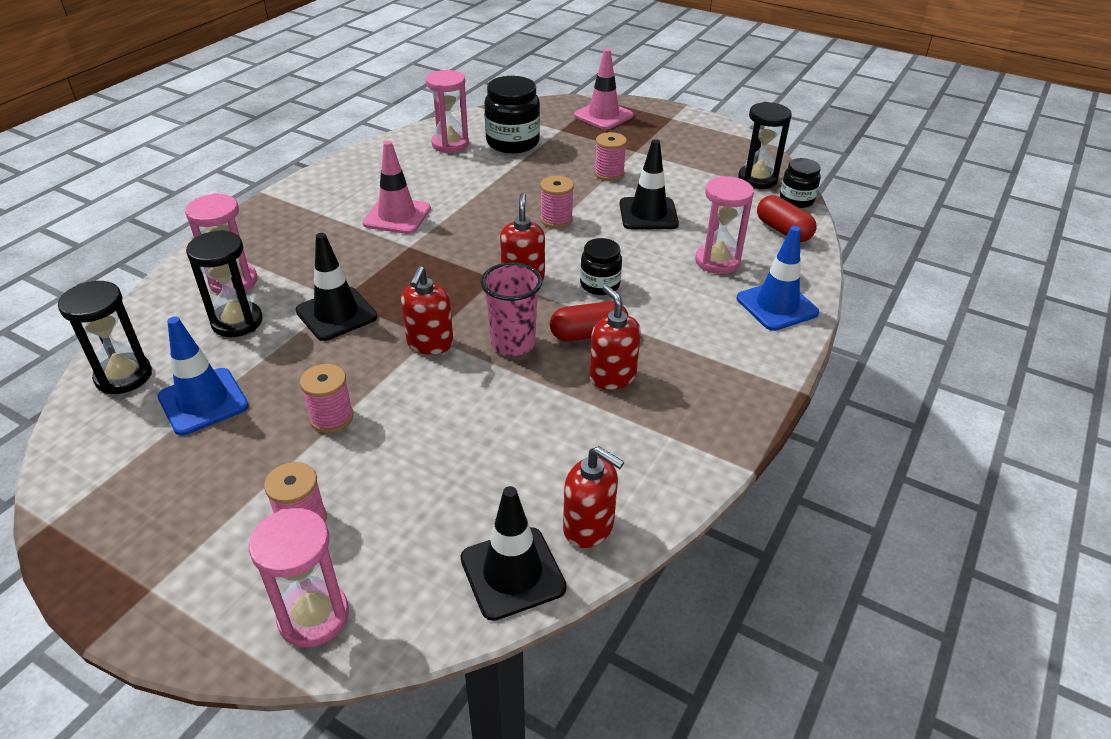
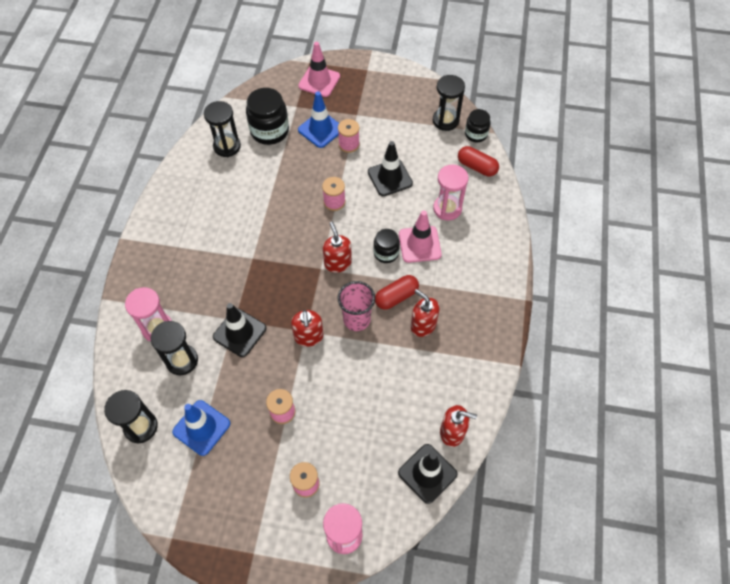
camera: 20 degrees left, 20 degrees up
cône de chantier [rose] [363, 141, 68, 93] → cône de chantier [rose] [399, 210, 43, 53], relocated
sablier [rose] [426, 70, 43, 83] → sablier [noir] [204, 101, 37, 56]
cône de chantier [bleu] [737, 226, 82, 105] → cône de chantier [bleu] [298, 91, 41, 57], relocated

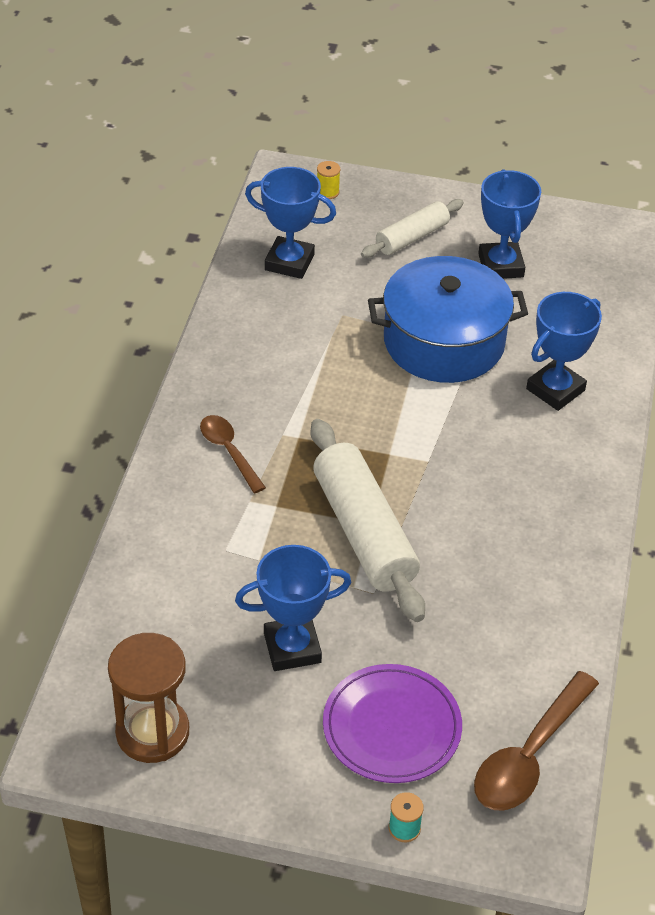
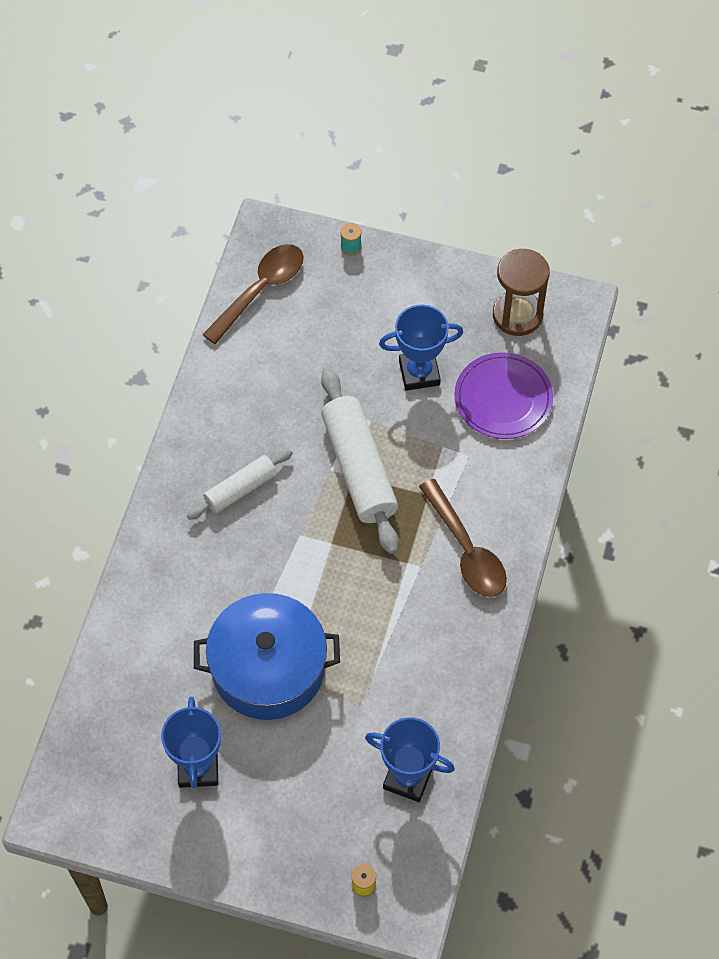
camera: 175 degrees left, 15 degrees up
cuillère [marron] [200, 415, 66, 78] → cuillère [marron] [419, 479, 88, 118], x1.58
assiette [violet] [323, 664, 139, 119] → assiette [violet] [454, 352, 99, 87], relocated
rouleau à pâtisserie [blanc] [361, 199, 103, 59] → rouleau à pâtisserie [blanc] [187, 449, 106, 71], relocated
trophée [bleu] [526, 292, 76, 119] → -

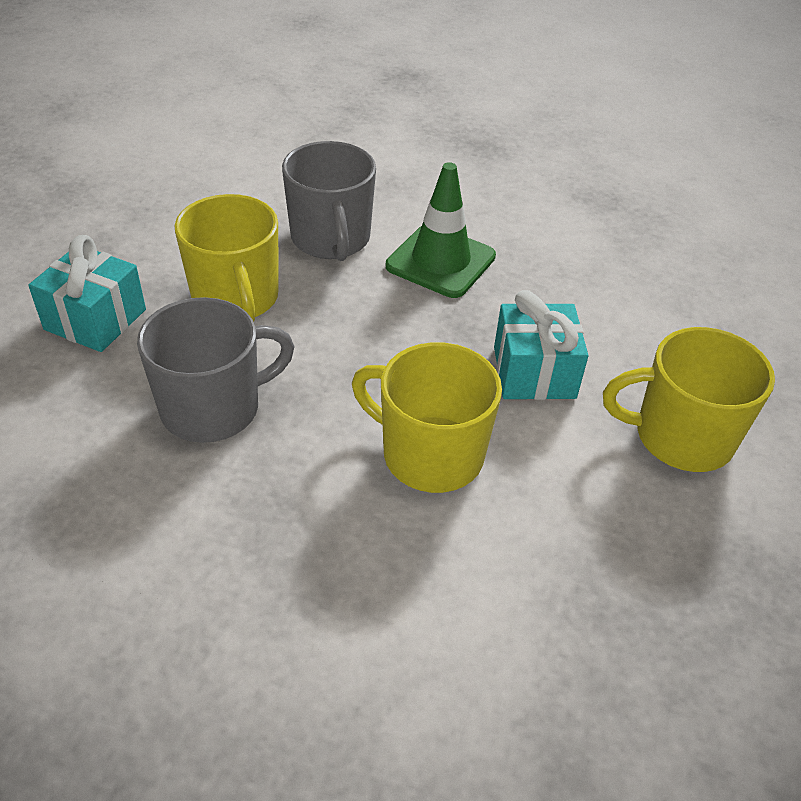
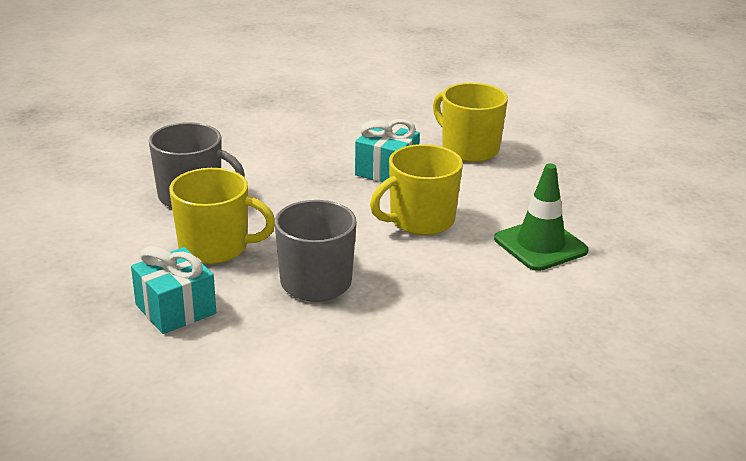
camera: 60 degrees left, 15 degrees down
cône de chantier [vert] [386, 162, 110, 136] → cône de chantier [vert] [494, 163, 95, 108], relocated
tasse [jaune] [603, 327, 172, 145] → tasse [jaune] [433, 83, 75, 79], 105 degrees clockwise

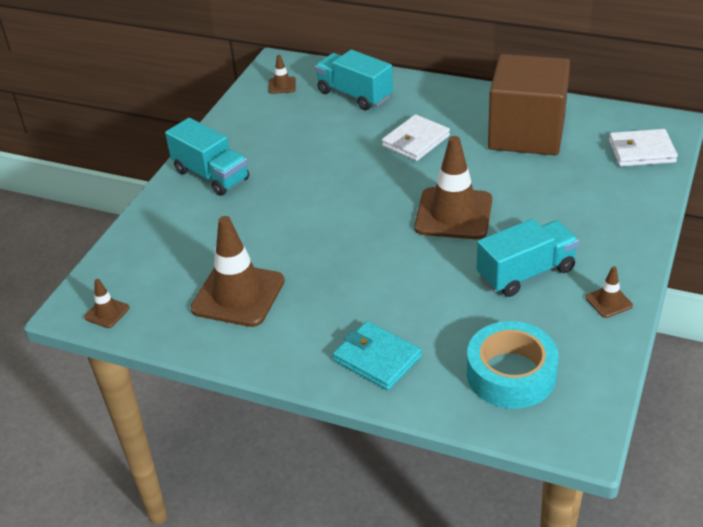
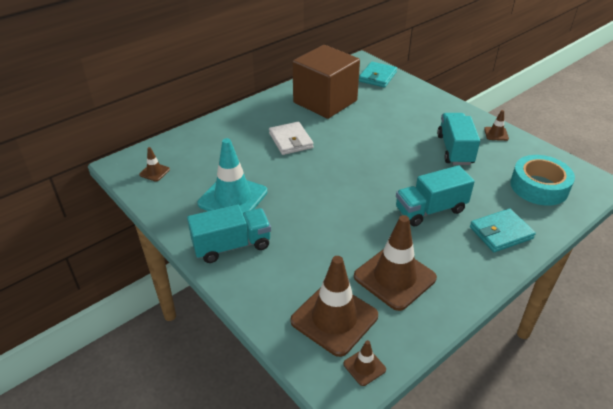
camera: 65 degrees left, 0 degrees up
camion [turquoise] [315, 50, 78, 60] → camion [turquoise] [396, 165, 79, 61], relocated
cône de chantier [marron] [414, 136, 78, 103] → cône de chantier [marron] [290, 256, 88, 101], relocated
portefeuille [blanc] [609, 129, 69, 38] → portefeuille [turquoise] [359, 62, 38, 25]
- → cône de chantier [turquoise] [198, 138, 69, 75]

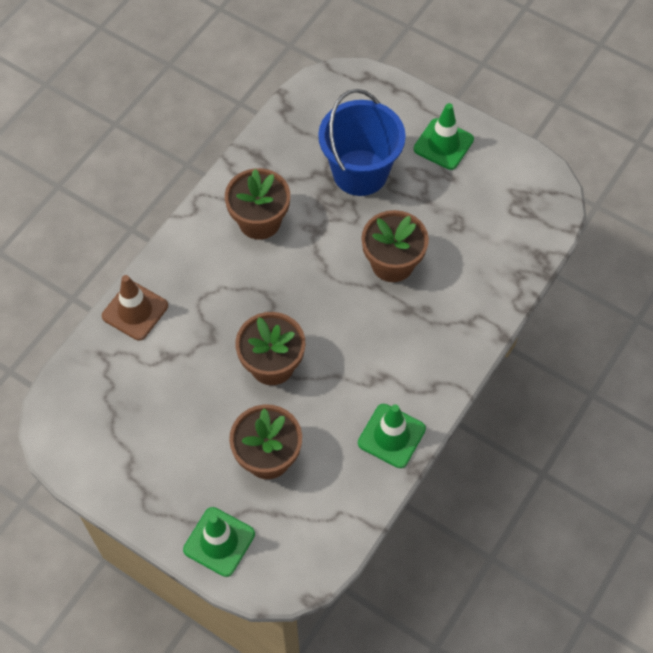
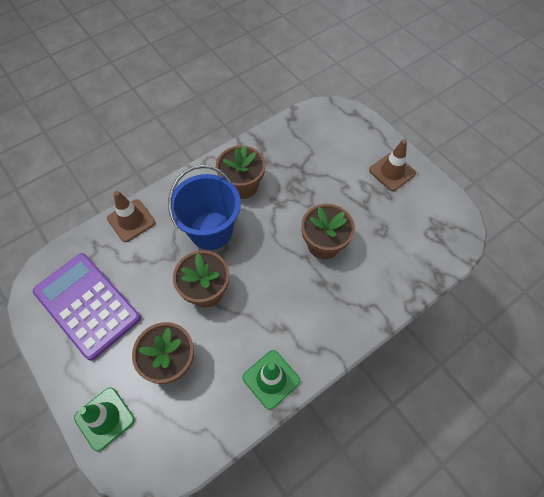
camera: 20 degrees right, 0 degrees up
seau [bleu] [318, 89, 88, 107] → seau [bleu] [168, 165, 73, 85], relocated
cône de chantier [vert] [414, 103, 60, 67] → cône de chantier [marron] [369, 139, 47, 52]
- → calculatrice [violet] [33, 253, 108, 108]

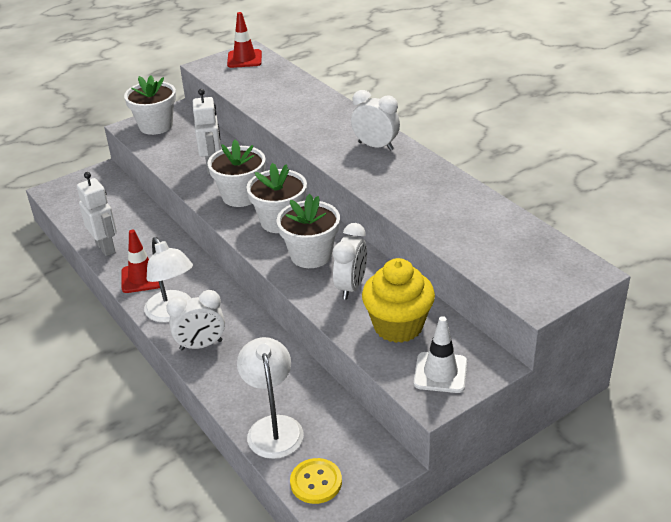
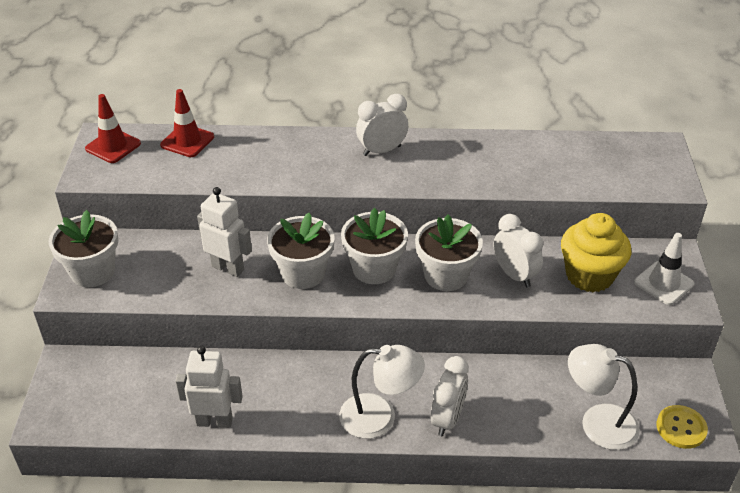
camera: 55 degrees left, 5 degrees up
cône de chantier [rouge] [121, 230, 39, 63] → cône de chantier [rouge] [160, 89, 54, 68], relocated

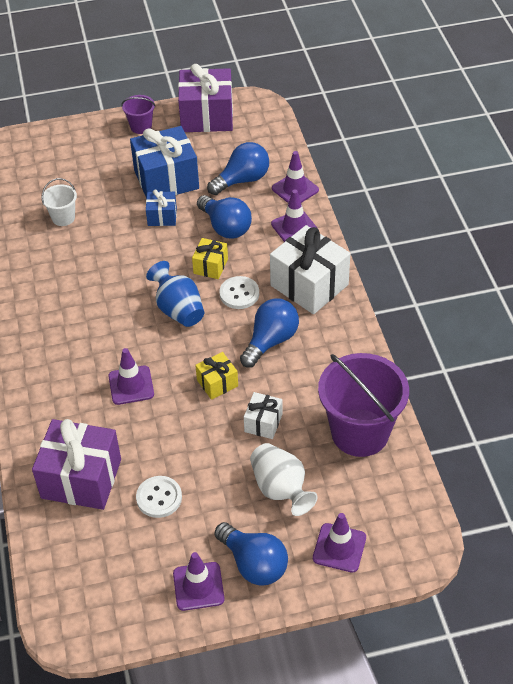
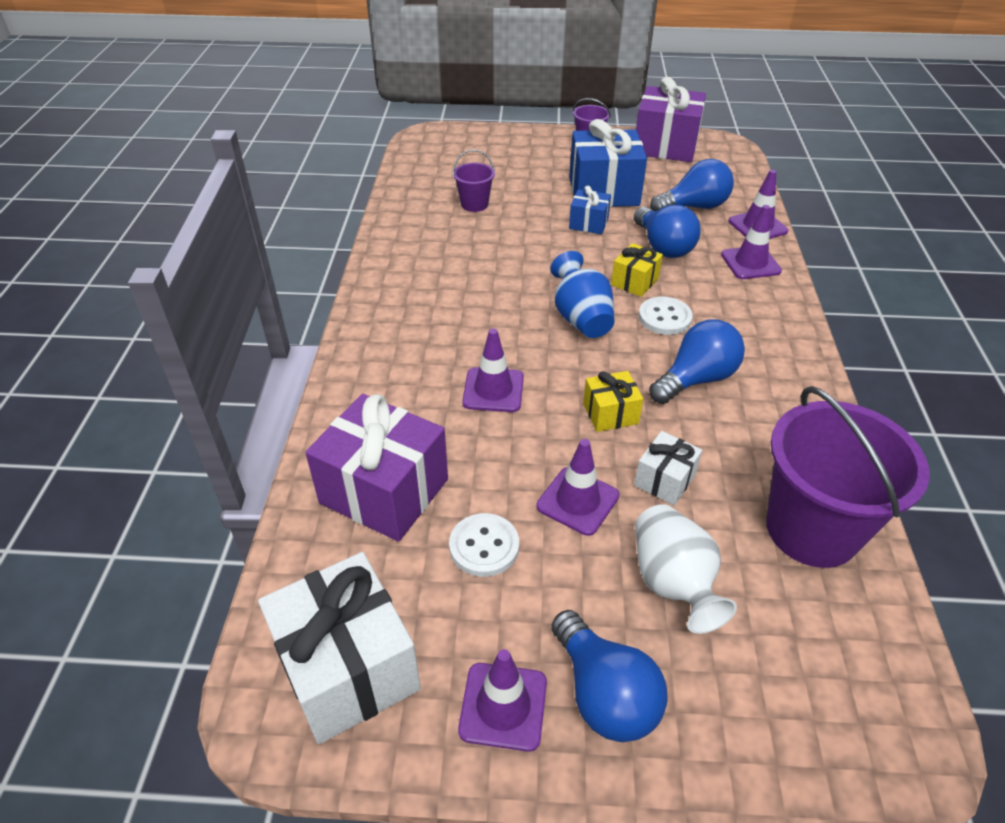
camera: 15 degrees right, 5 degrees down
seau [blanc] [42, 178, 35, 48] → seau [violet] [453, 150, 42, 62]
cadeau [blanc] [270, 225, 80, 89] → cadeau [blanc] [258, 552, 163, 192], relocated
cône de chantier [violet] [313, 513, 53, 60] → cône de chantier [violet] [536, 439, 83, 97], relocated

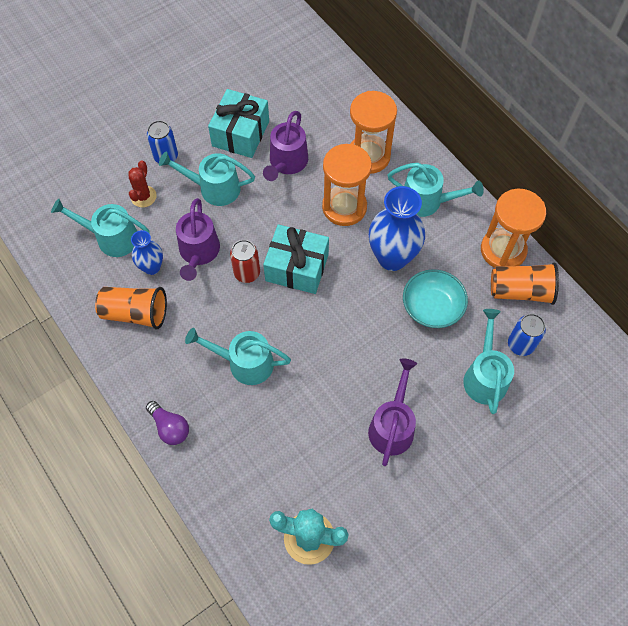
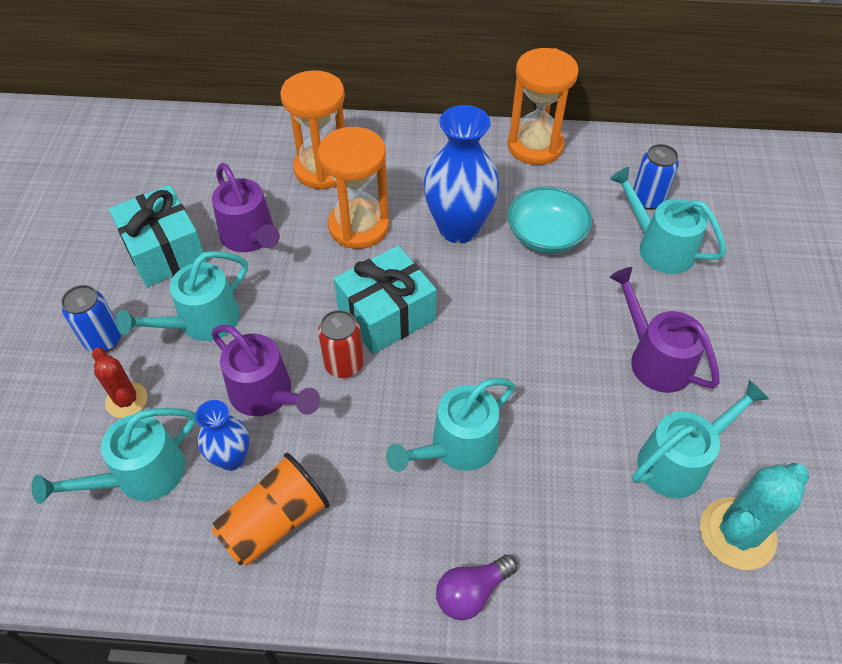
camera: 50 degrees left, 10 degrees down
ampoule [violet] [146, 401, 43, 44] → ampoule [violet] [436, 555, 81, 66], 150 degrees clockwise
arrosoir [turquoise] [388, 163, 96, 54] → arrosoir [turquoise] [632, 380, 137, 118], relocated
gobelet [orange] [491, 263, 68, 42] → -

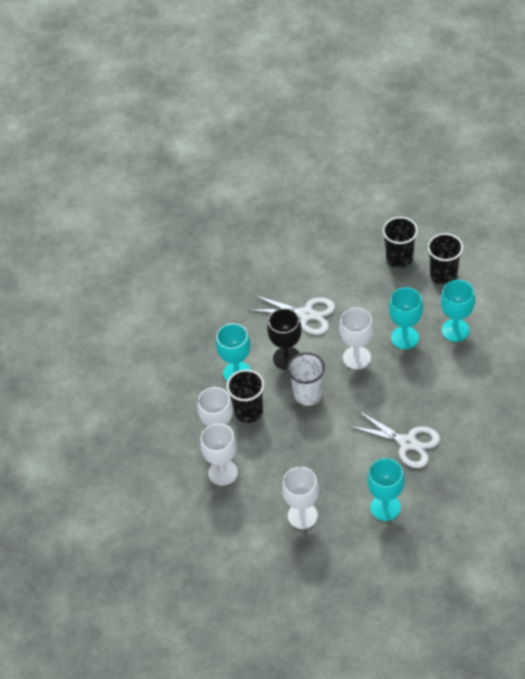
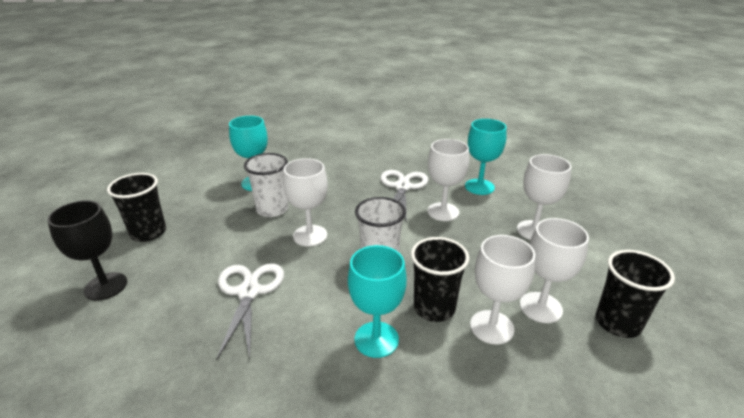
camera: 115 degrees left, 20 degrees down
verre à pied [noir] [267, 308, 35, 62] → verre à pied [noir] [47, 200, 80, 101], relocated
verre à pied [turquoise] [389, 287, 34, 62] → gobelet [blanc] [244, 153, 44, 64]
gobelet [noir] [427, 233, 36, 52] → gobelet [noir] [596, 250, 79, 88], relocated
- → verre à pied [blanc] [427, 139, 42, 82]

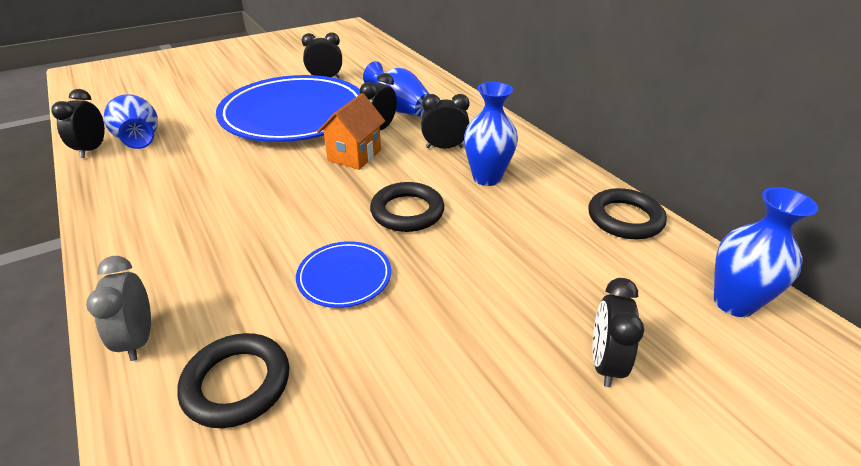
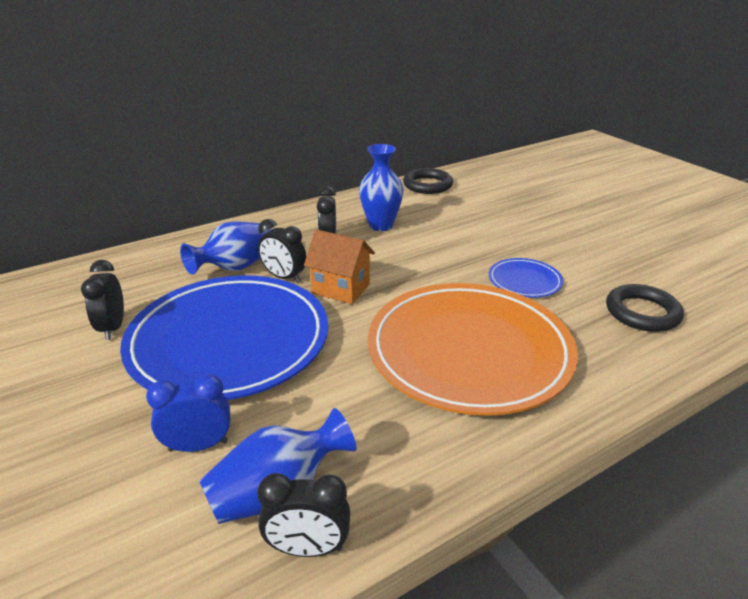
camera: 90 degrees left, 5 degrees down
réveil [gris] [86, 256, 65, 105] → -
anneau [noir] [370, 182, 74, 50] → -
réveil [noir] [593, 278, 51, 109] → -
vase [bleu] [714, 187, 104, 130] → -
- → réveil [bleu] [146, 374, 84, 78]
- → assiette [orange] [368, 283, 210, 133]

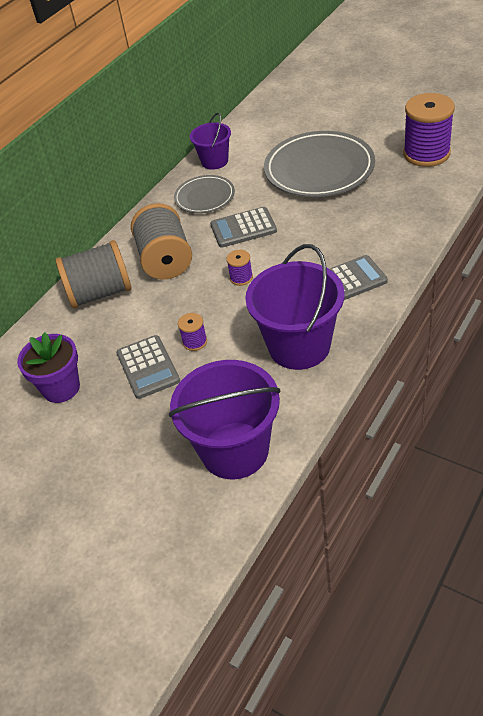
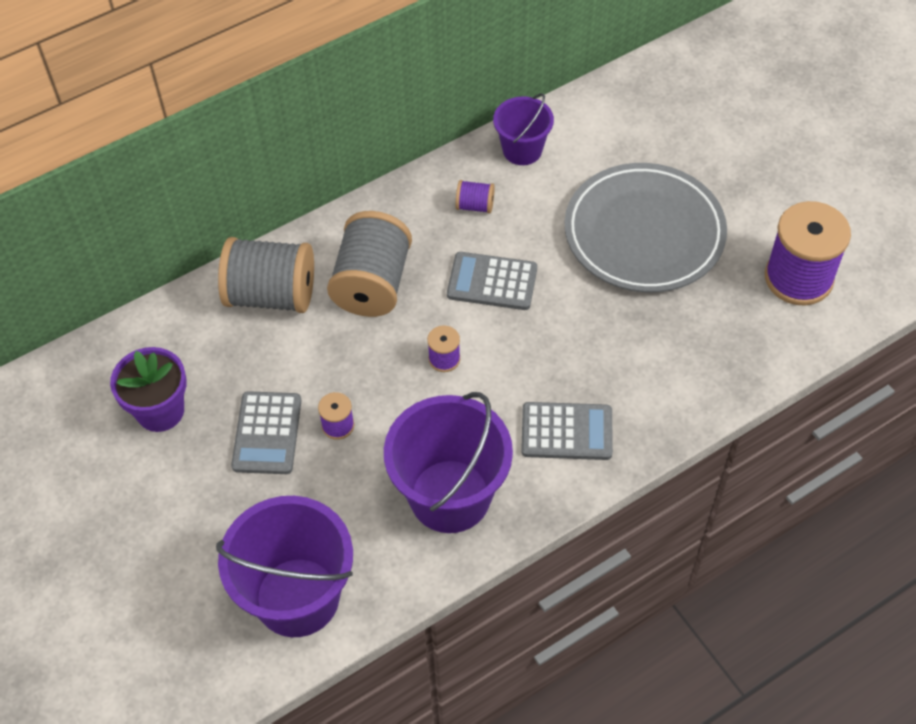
camera: 20 degrees right, 10 degrees up
assiette [gris] [174, 175, 61, 38] → bobine [violet] [456, 180, 39, 34]

